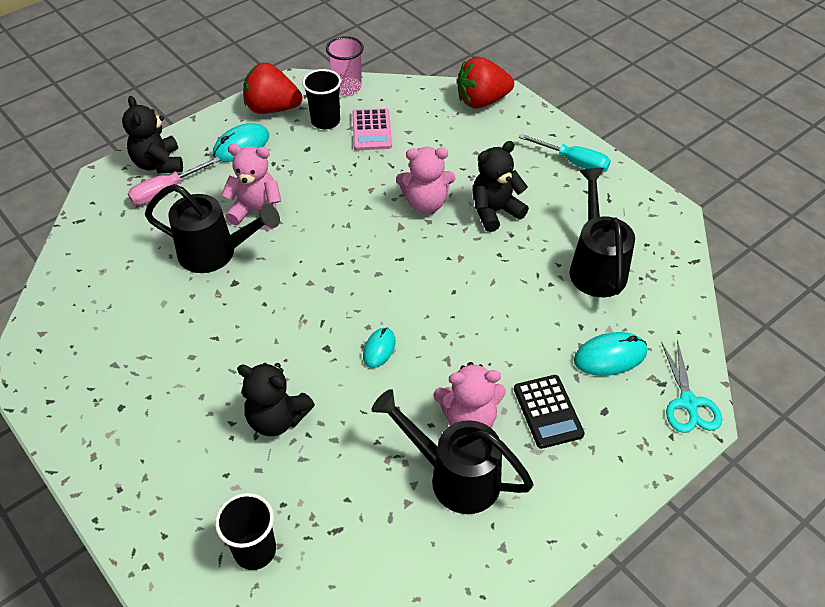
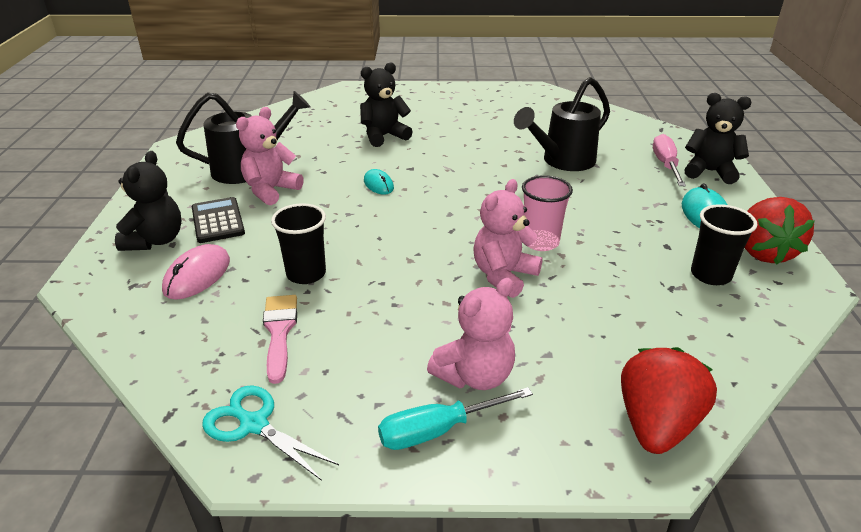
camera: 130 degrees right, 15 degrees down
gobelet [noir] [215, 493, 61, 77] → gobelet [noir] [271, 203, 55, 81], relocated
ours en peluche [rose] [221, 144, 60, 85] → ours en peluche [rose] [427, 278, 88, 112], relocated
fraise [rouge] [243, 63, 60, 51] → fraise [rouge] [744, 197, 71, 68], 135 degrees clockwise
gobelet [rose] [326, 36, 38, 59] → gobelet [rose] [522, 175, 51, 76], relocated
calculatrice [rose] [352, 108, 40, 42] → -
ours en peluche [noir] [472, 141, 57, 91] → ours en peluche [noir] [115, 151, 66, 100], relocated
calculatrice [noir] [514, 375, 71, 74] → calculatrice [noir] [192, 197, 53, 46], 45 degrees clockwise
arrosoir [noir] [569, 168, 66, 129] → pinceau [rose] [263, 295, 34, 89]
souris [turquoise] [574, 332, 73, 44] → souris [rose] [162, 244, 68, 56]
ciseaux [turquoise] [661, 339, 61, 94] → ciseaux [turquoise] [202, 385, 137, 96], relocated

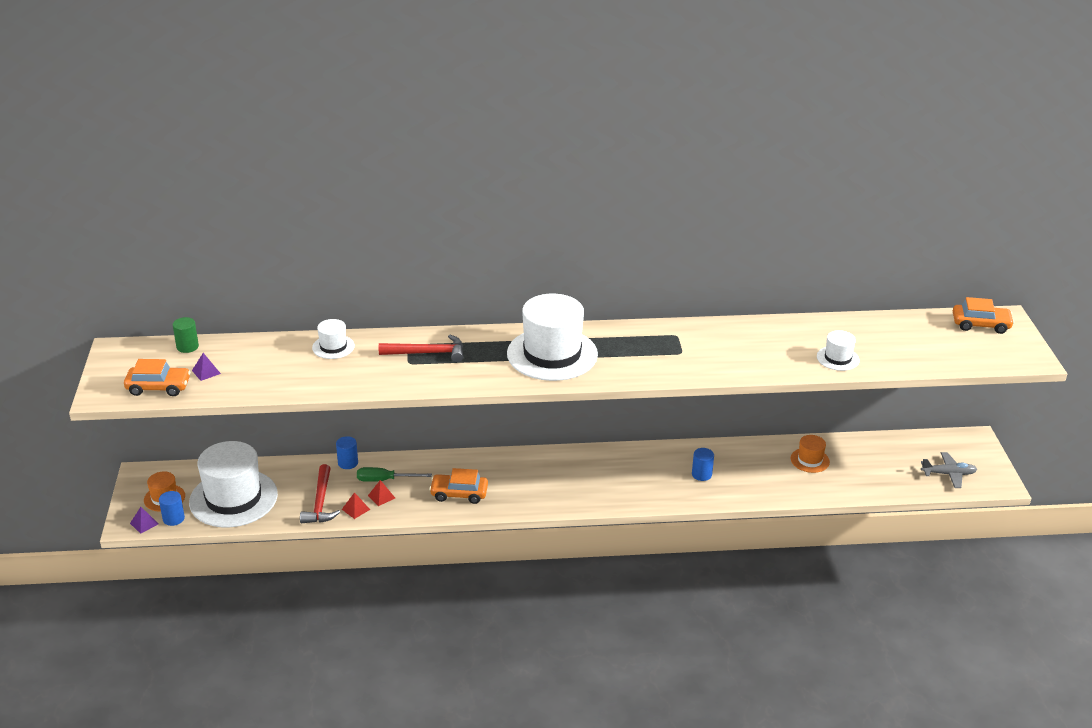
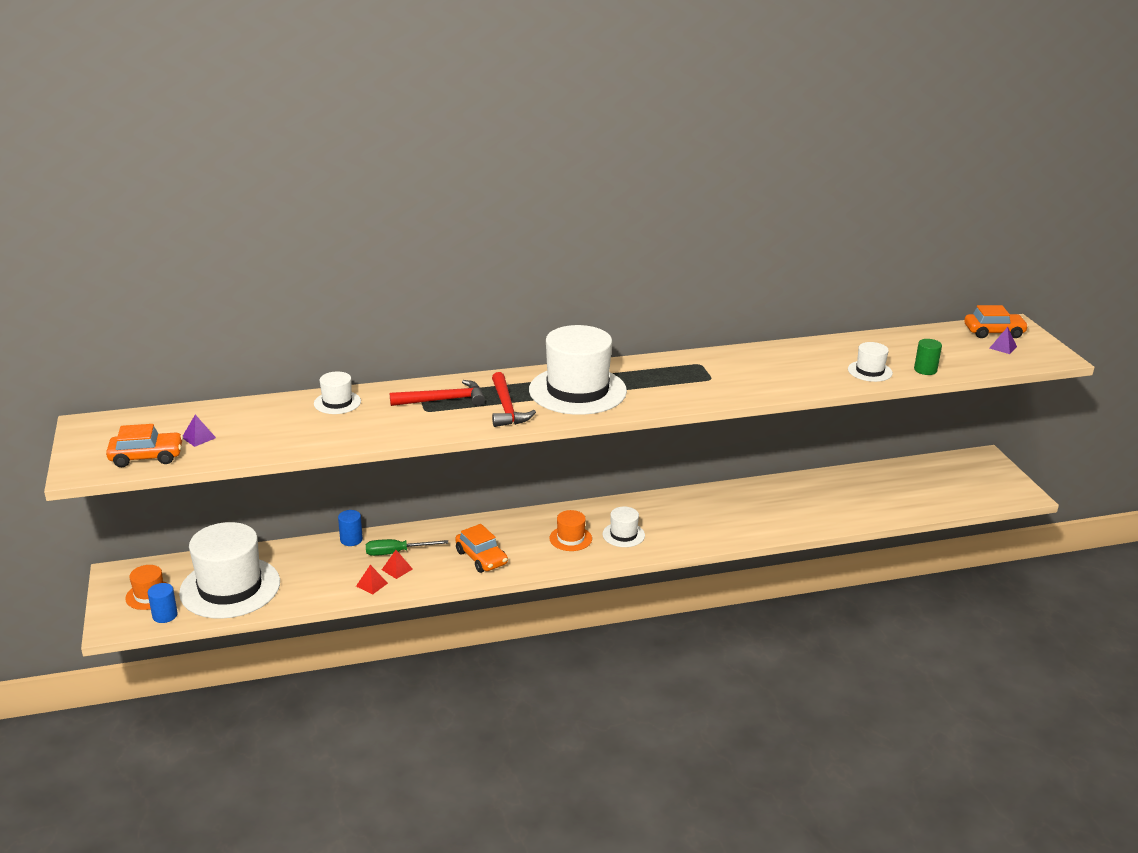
camera: 10 degrees left, 5 degrees down
pyramide [violet] [130, 507, 28, 27] → pyramide [violet] [989, 327, 28, 27], relocated
cylindre [vert] [173, 317, 26, 36] → cylindre [vert] [914, 339, 28, 36], relocated
marteau [rouge] [300, 464, 40, 59] → marteau [rouge] [492, 372, 44, 55], relocated
voiture [orange] [429, 468, 59, 36] → voiture [orange] [455, 524, 53, 49], 120 degrees counterclockwise
cylindre [bleu] [692, 448, 22, 33] → -
chapeau [orange] [791, 435, 39, 38] → chapeau [orange] [549, 510, 43, 41], relocated
avion [gris] [921, 452, 56, 36] → -
- → chapeau [blanc] [603, 507, 42, 40]

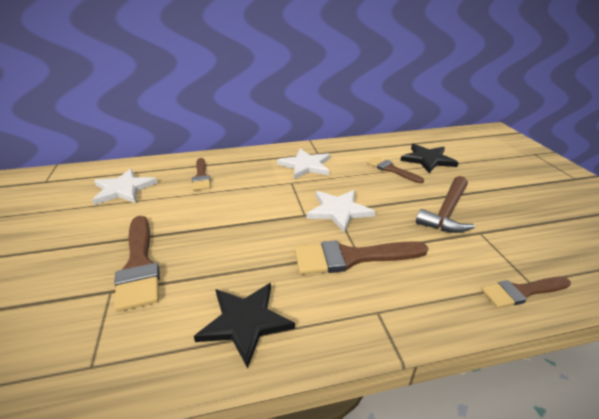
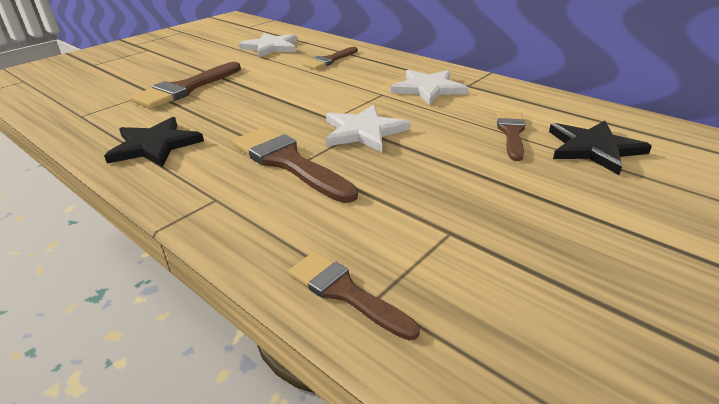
camera: 55 degrees right, 0 degrees up
marteau [marron] [416, 176, 59, 57] → -

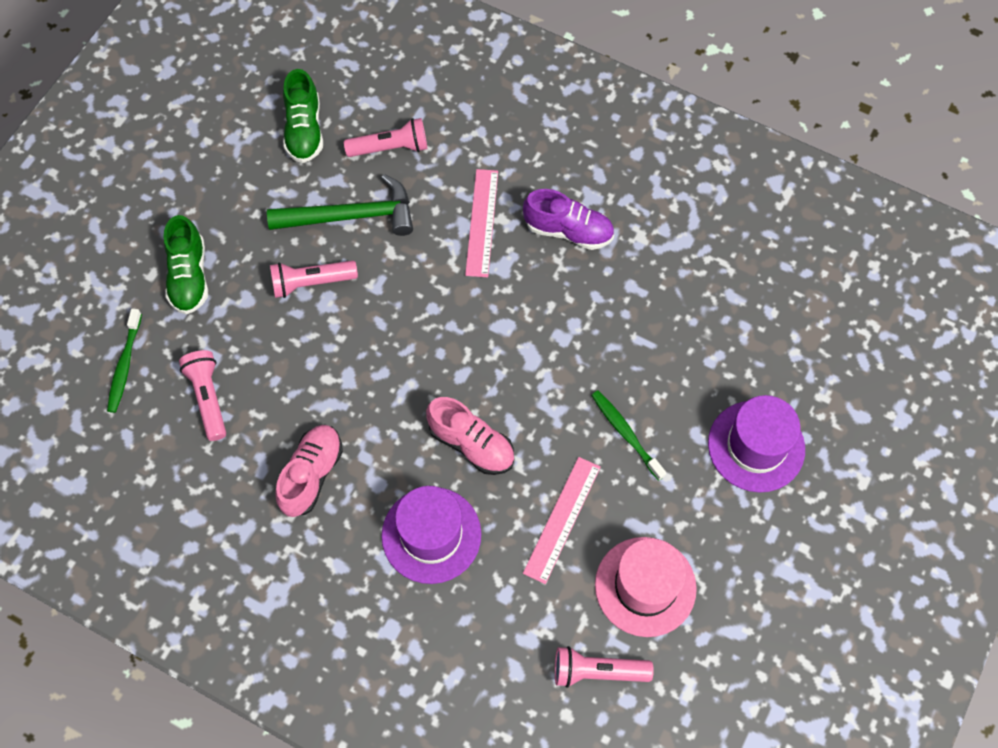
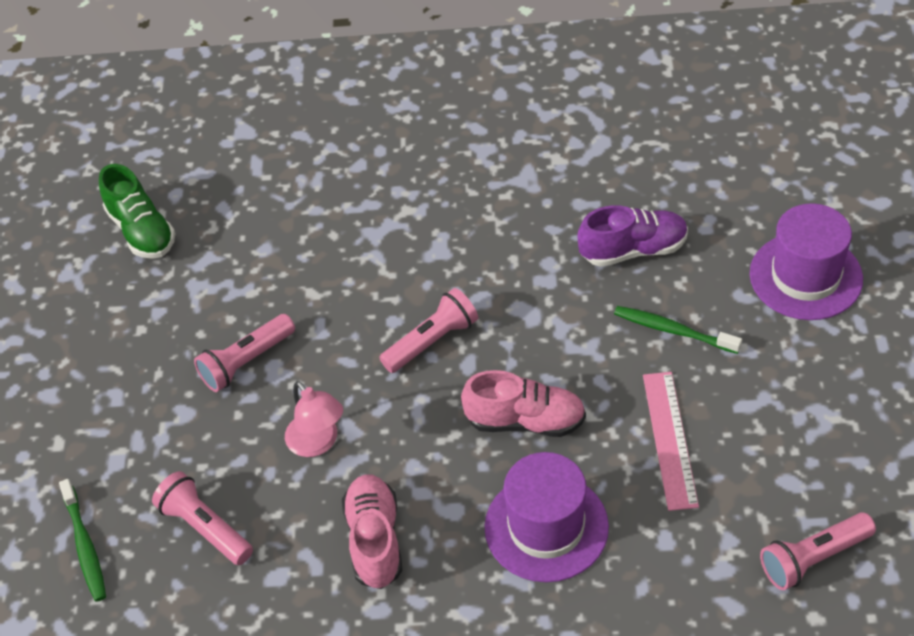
camera: 25 degrees left, 15 degrees down
chaussure [vert] [164, 215, 44, 99] → -
marteau [vert] [267, 174, 146, 62] → -
lampe de poche [rose] [344, 118, 83, 39] → lampe de poche [rose] [379, 288, 99, 85], relocated
règle [rose] [465, 169, 33, 108] → -
chaussure [violet] [523, 189, 91, 61] → chaussure [violet] [577, 205, 111, 62], relocated
chapeau [rose] [595, 537, 102, 100] → -
- → lampe [rose] [285, 381, 58, 76]

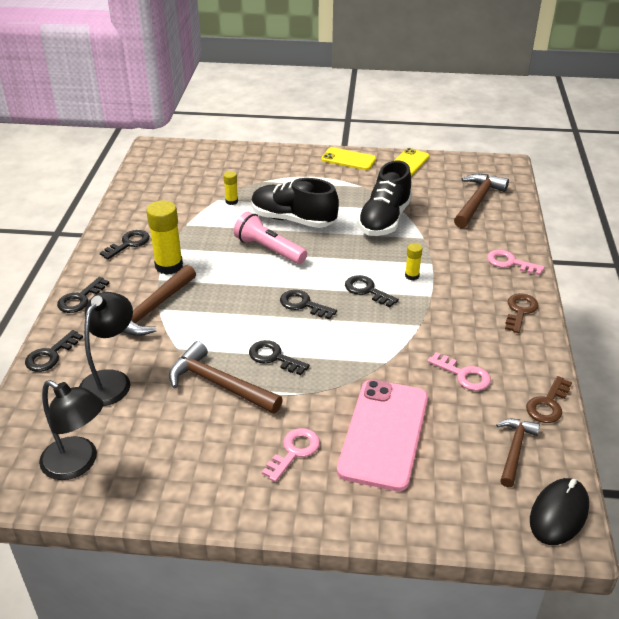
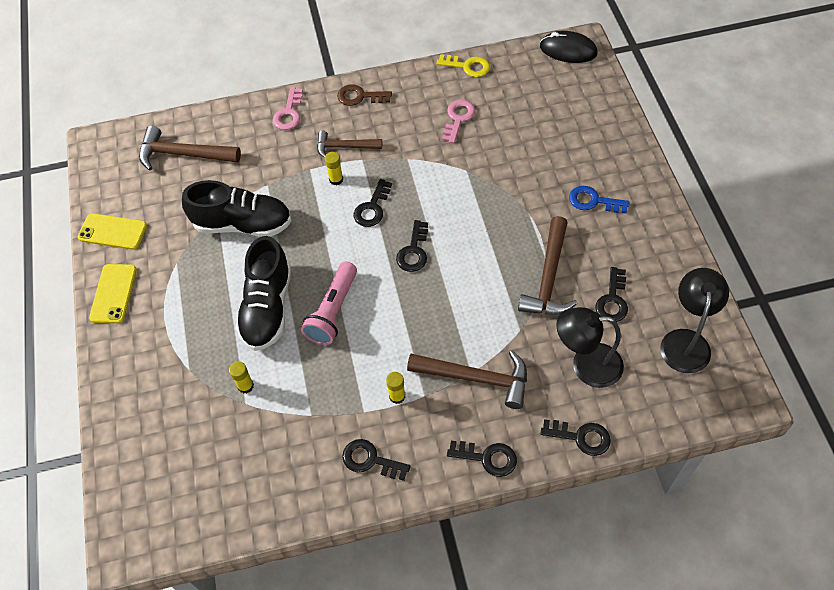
camera: 105 degrees left, 20 degrees up
bâton de colle [jaune] [147, 200, 36, 74] → bâton de colle [jaune] [386, 372, 19, 32], x0.51
clé [noir] [249, 340, 61, 35] → clé [noir] [595, 267, 33, 55], relocated
clé [rose] [262, 428, 58, 54] → clé [bleu] [569, 186, 61, 27]
téléphone [rose] [337, 380, 91, 111] → -
marteau [marron] [496, 419, 44, 68] → marteau [marron] [317, 130, 65, 28], relocated
clé [marron] [526, 376, 46, 47] → clé [jaune] [437, 54, 53, 23]

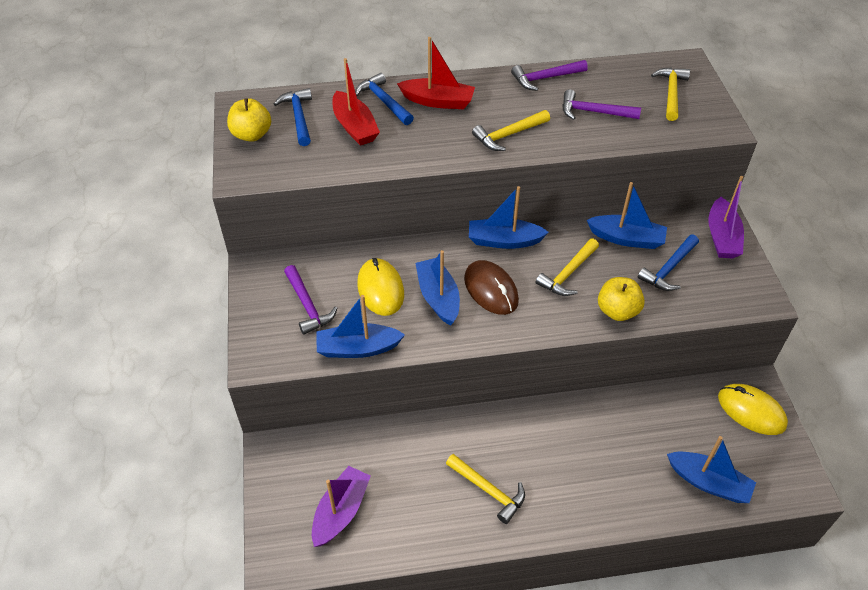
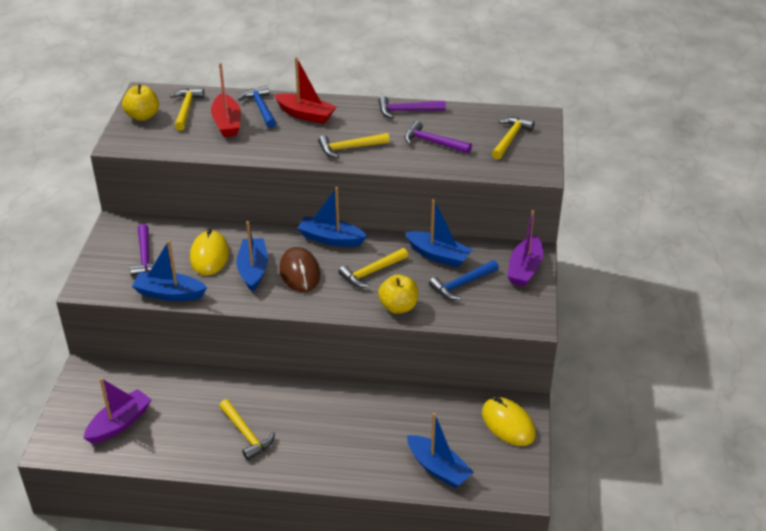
camera: 15 degrees right, 10 degrees down
marteau [bleu] [274, 88, 38, 58] → marteau [jaune] [170, 88, 34, 43]

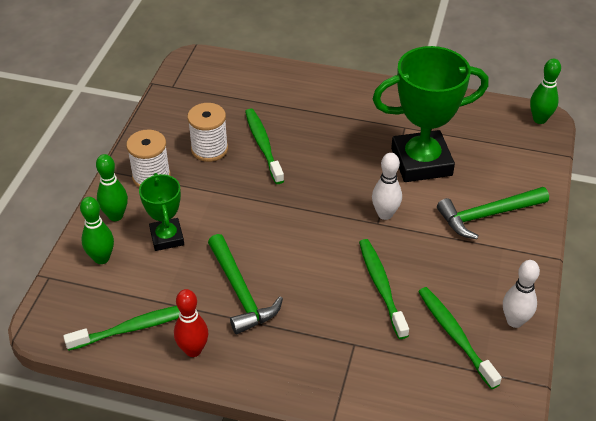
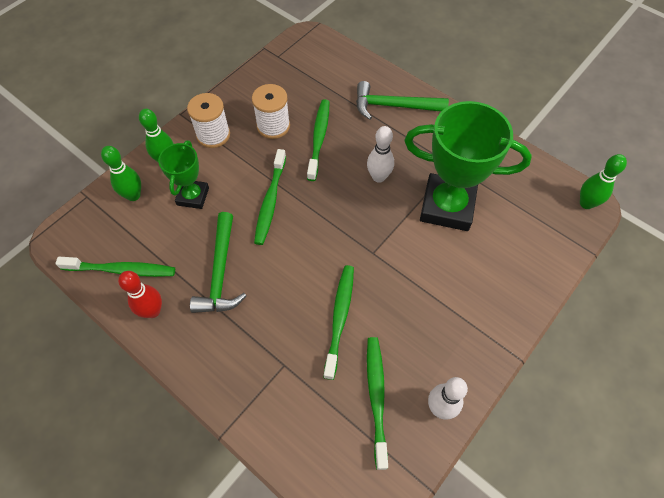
camera: 25 degrees right, 15 degrees up
quille [blanc] [372, 153, 30, 67] → quille [blanc] [367, 126, 27, 57], relocated
marteau [vert] [437, 187, 112, 52] → marteau [vert] [356, 81, 93, 39], relocated
- → brosse à dents [vert] [254, 149, 32, 96]

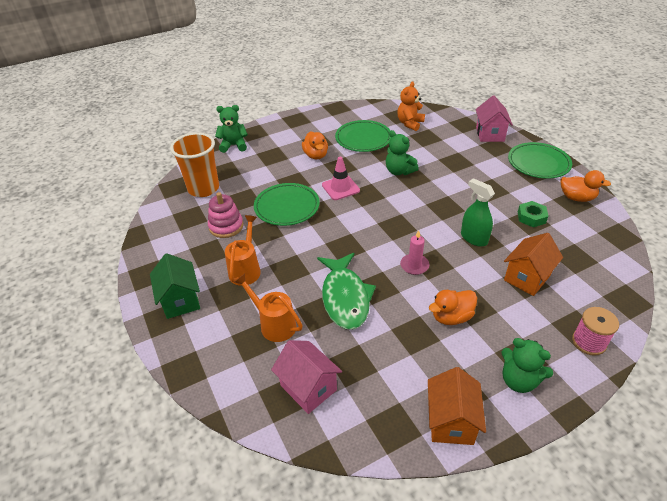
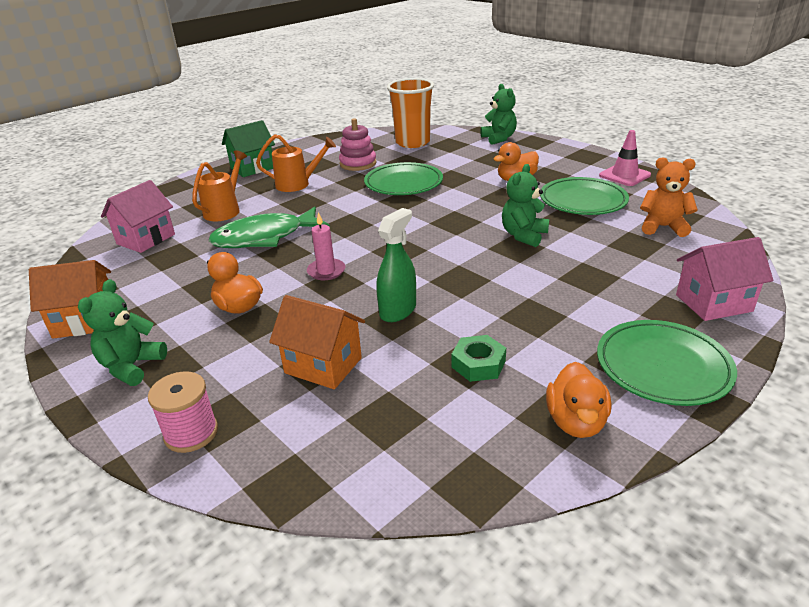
camera: 75 degrees right, 10 degrees down
cône de chantier [rose] [322, 157, 38, 43] → cône de chantier [rose] [599, 130, 52, 56], relocated

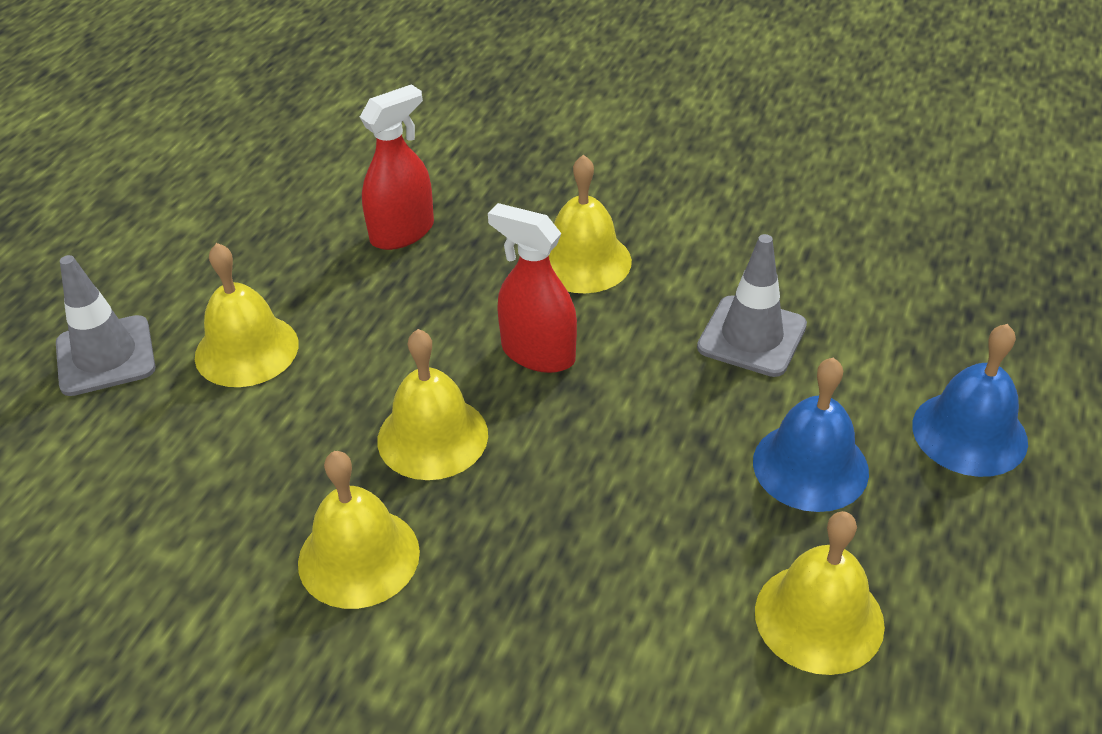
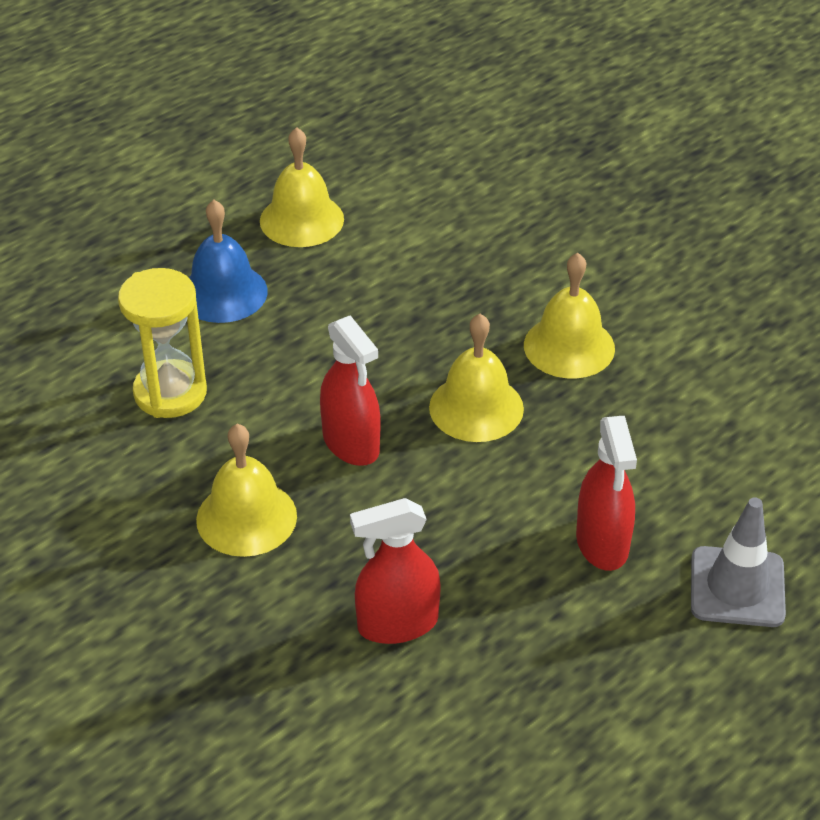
camera: 155 degrees left, 0 degrees up
cloche [jaune] [195, 243, 104, 144] → vaporisateur [rouge] [576, 416, 61, 155]
cône de chantier [gris] [697, 234, 110, 143] → sablier [jaune] [118, 268, 89, 150]
cloche [bleu] [912, 324, 116, 153] → -

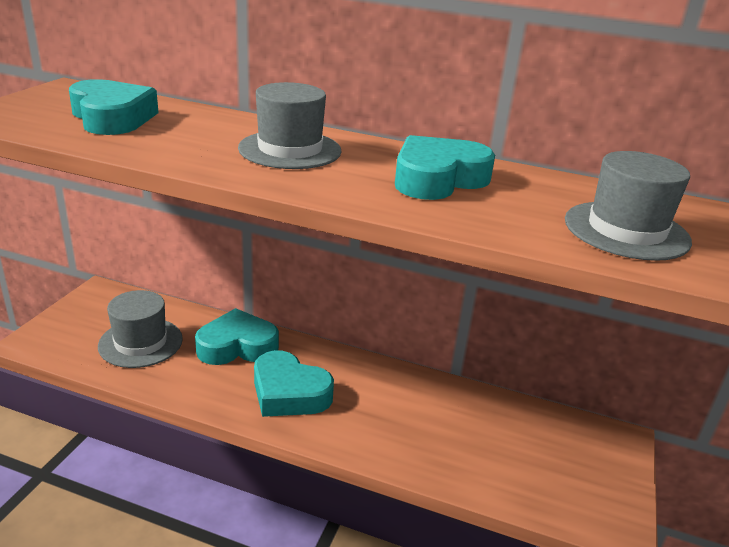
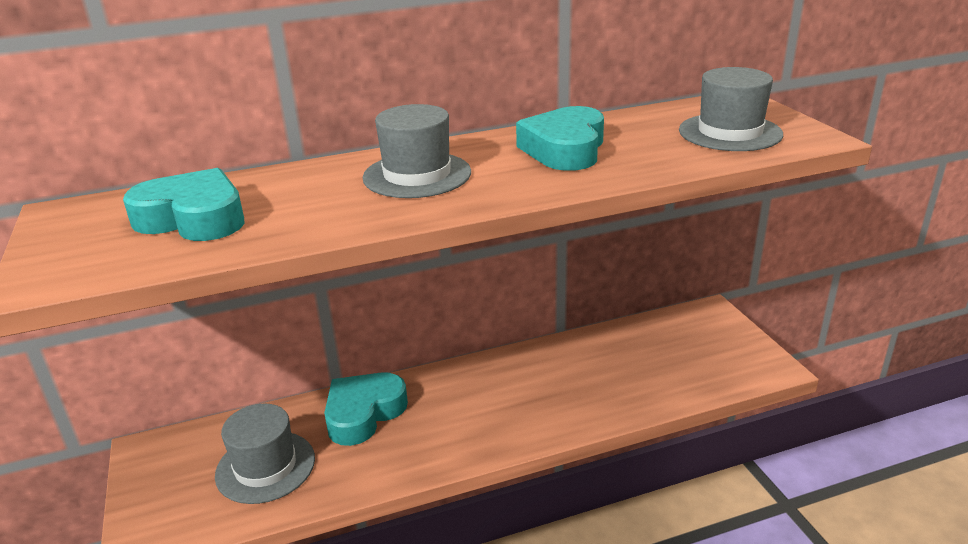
camera: 35 degrees left, 0 degrees up
cœur [turquoise] [254, 350, 80, 67] → -

